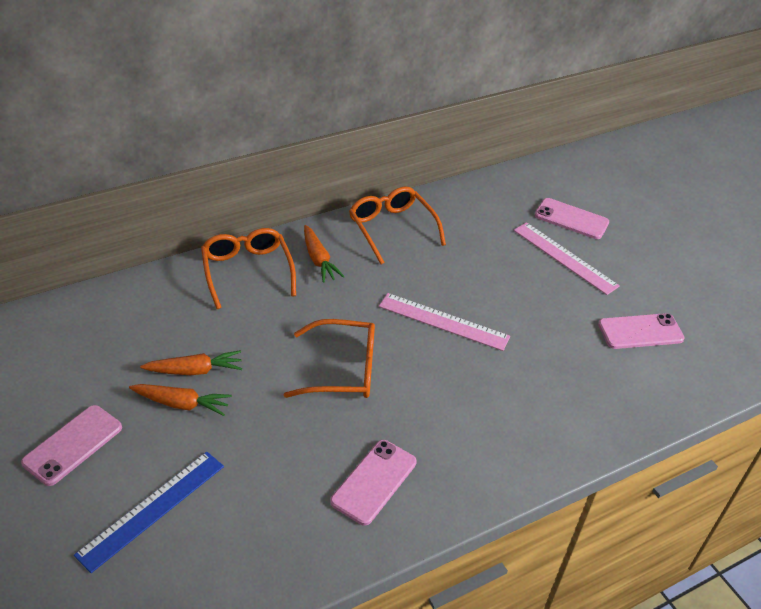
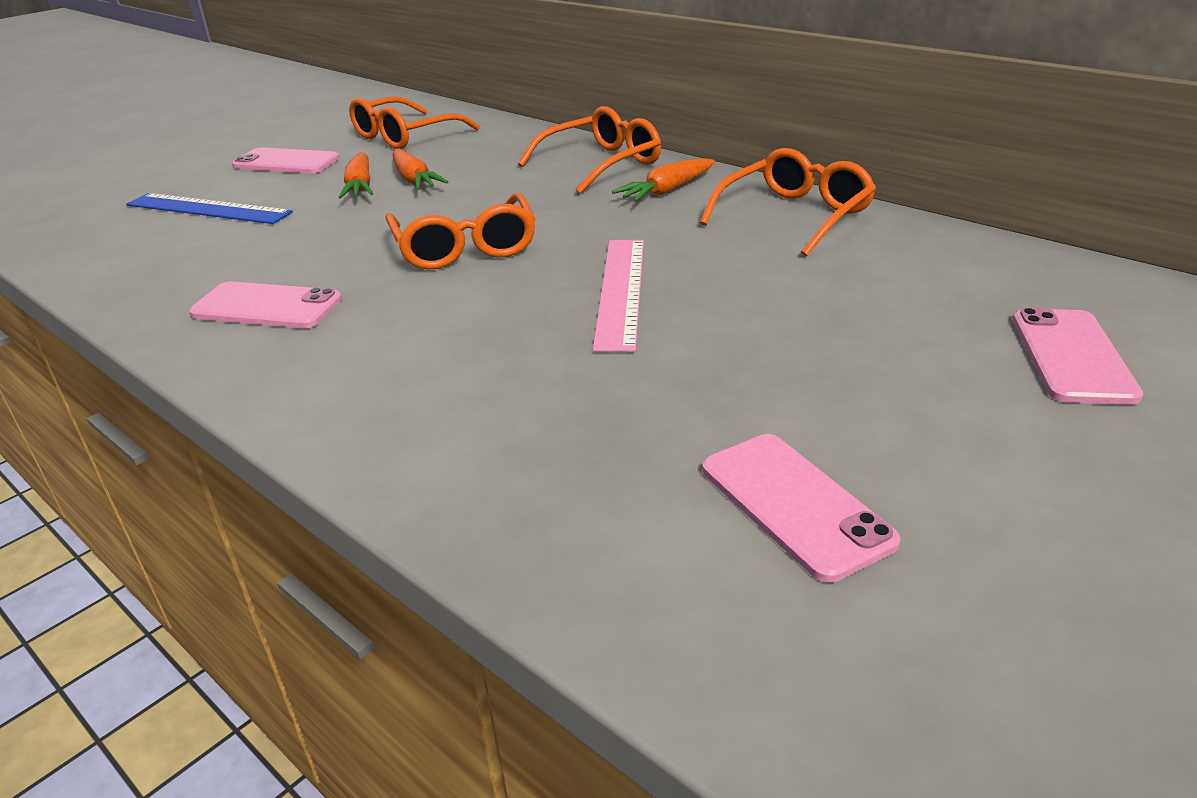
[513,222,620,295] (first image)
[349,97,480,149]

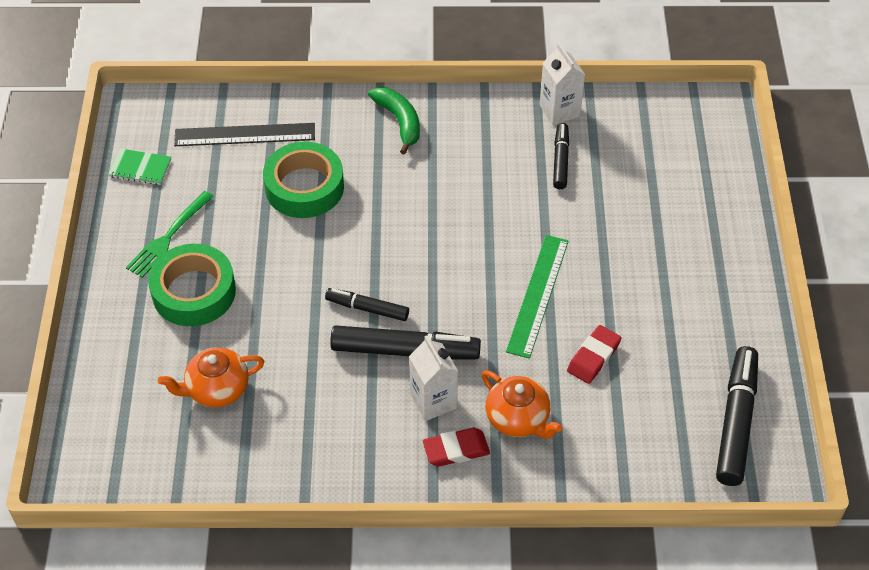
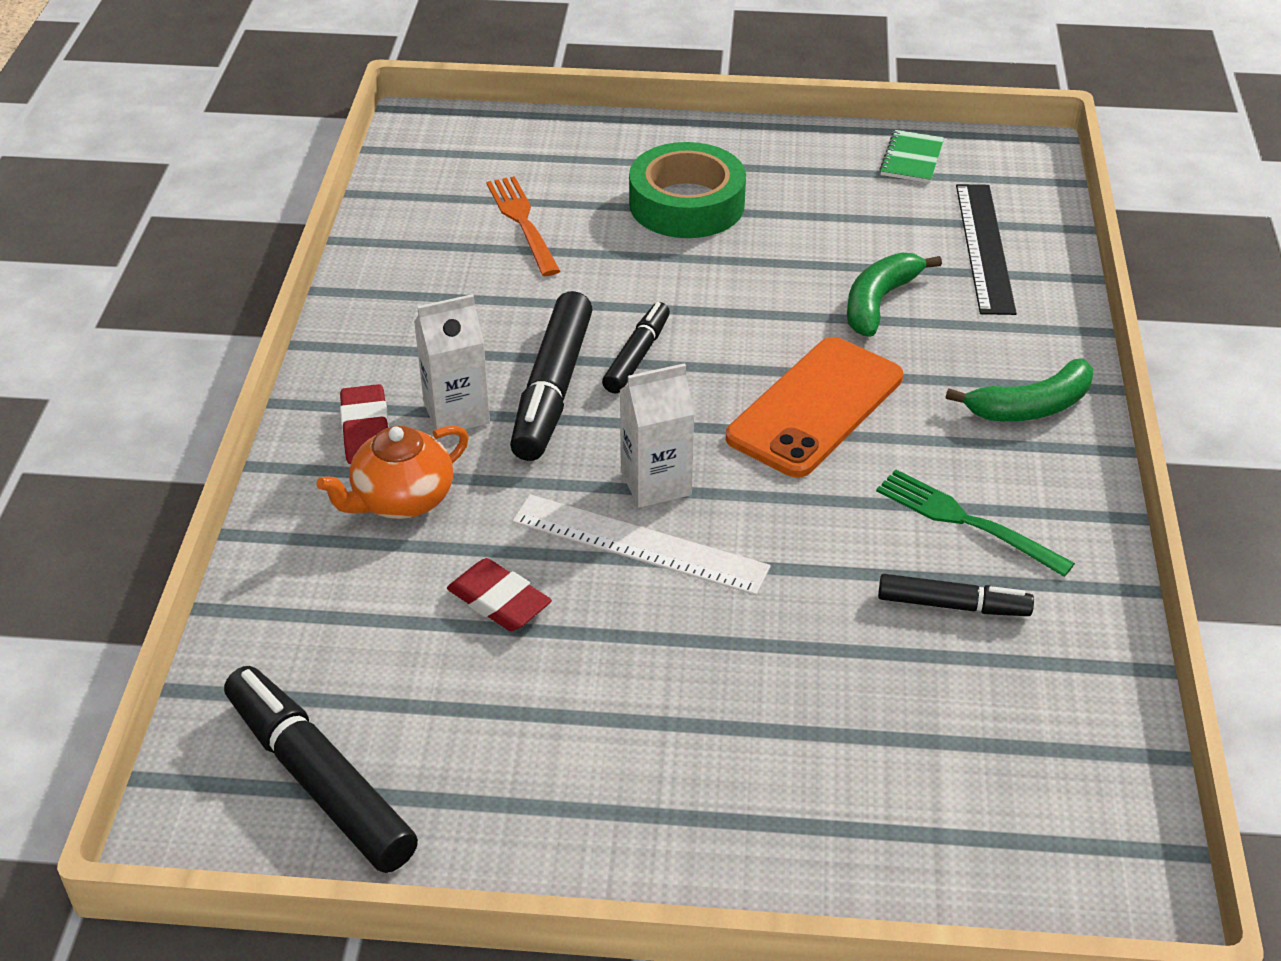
[620,363,695,508]
[847,253,942,337]
[876,470,1075,577]
[512,494,771,595]
[224,666,418,873]
[486,176,560,276]
[726,337,903,478]

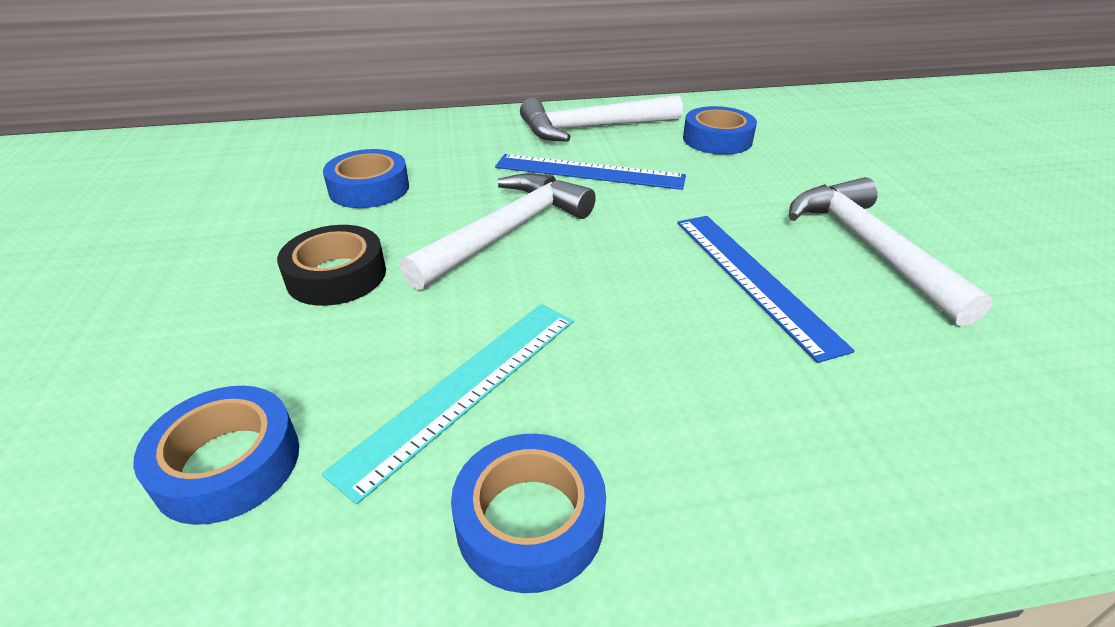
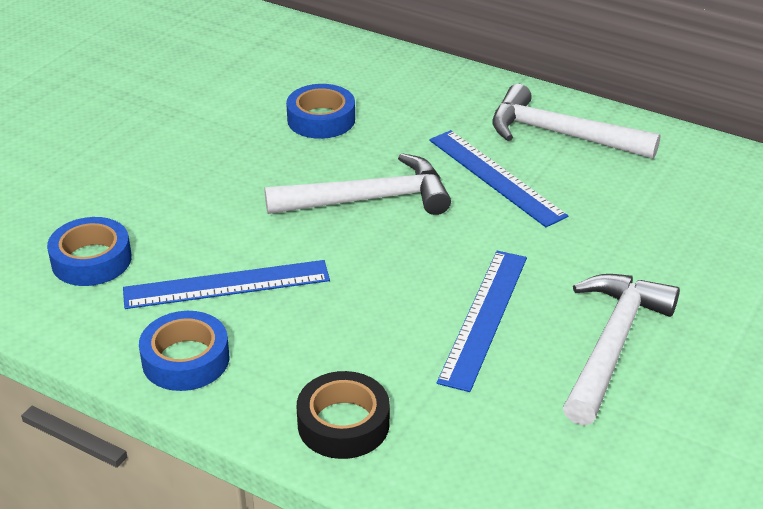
[683,106,757,155] (first image)
[297,371,390,459]
[123,260,330,309]

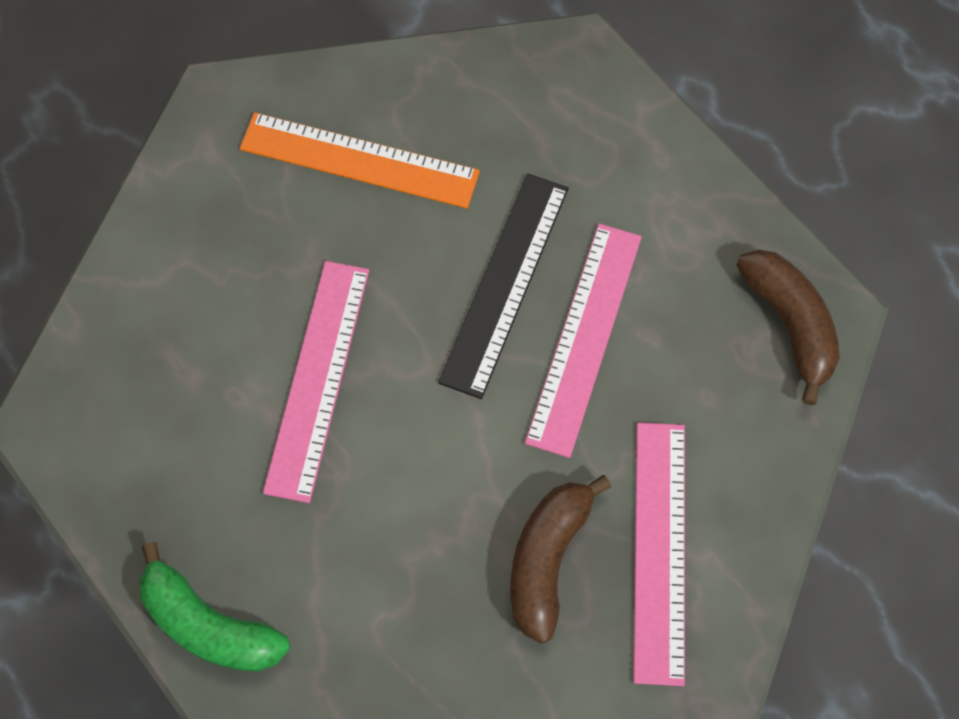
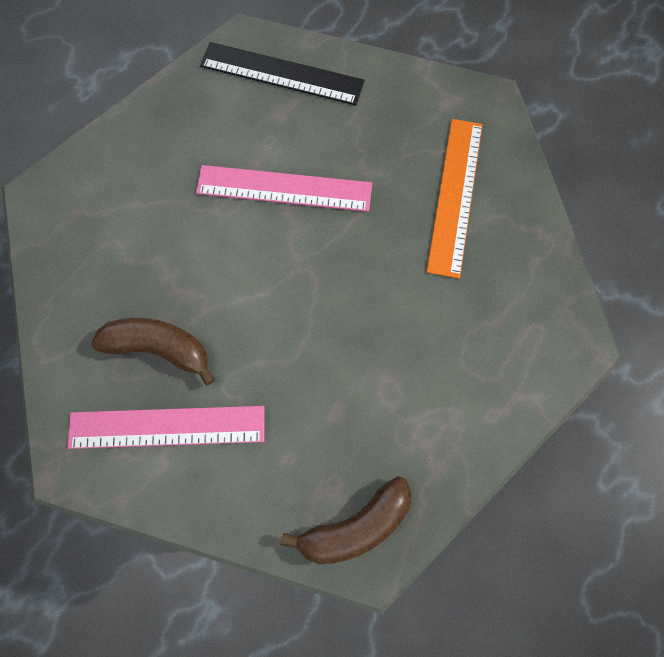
[200,42,365,105]
[525,224,642,458] (first image)
[139,542,290,672] (first image)

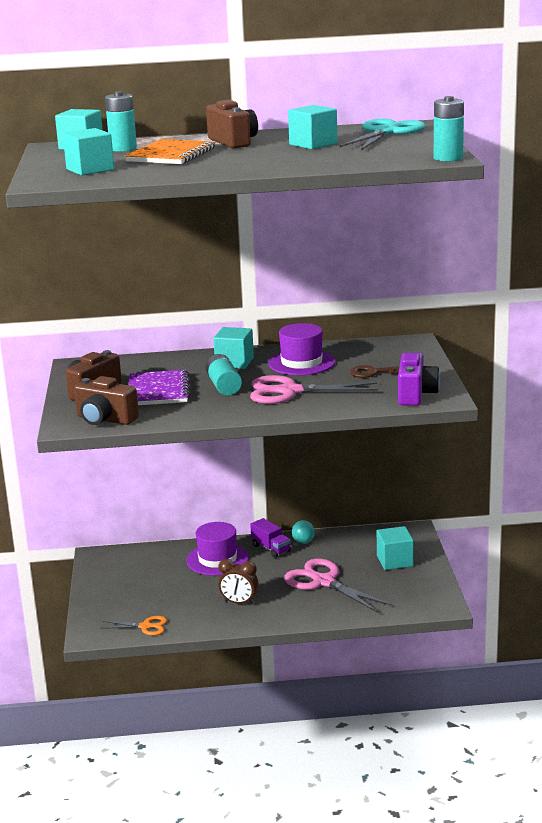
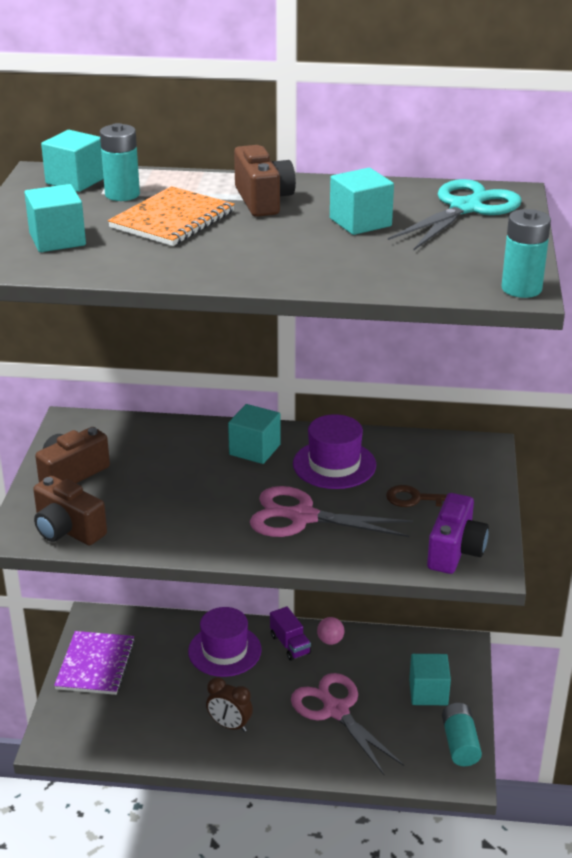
[442,703,482,766]
[54,631,135,695]
[317,617,344,645]
[100,616,167,636] (first image)

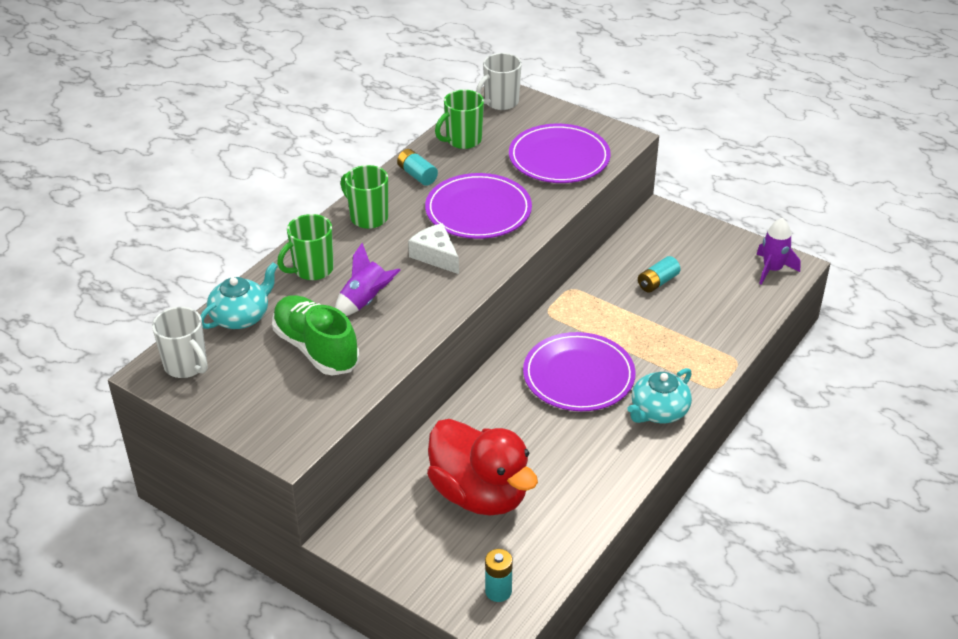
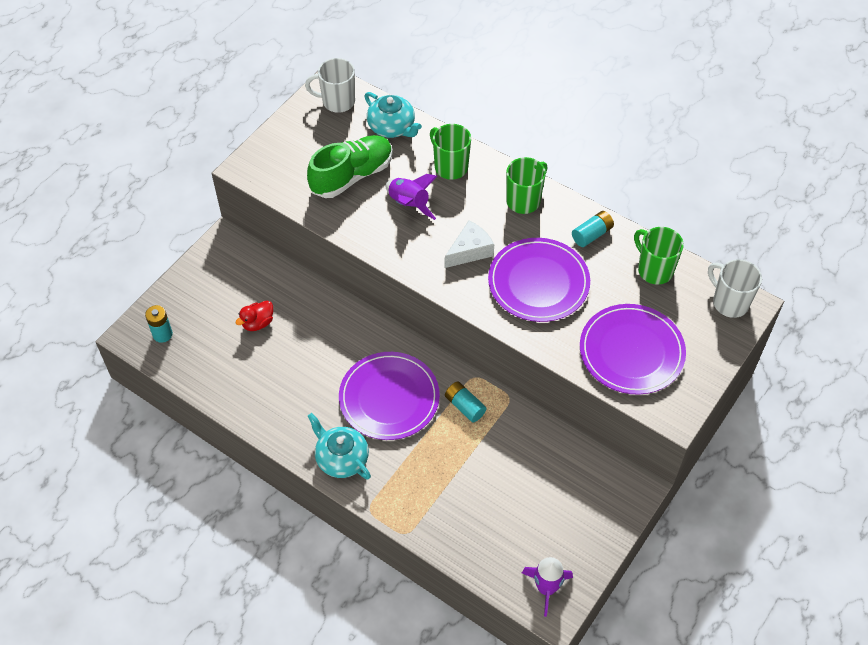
[445,381,487,422]
[305,58,355,113]
[235,301,273,331]

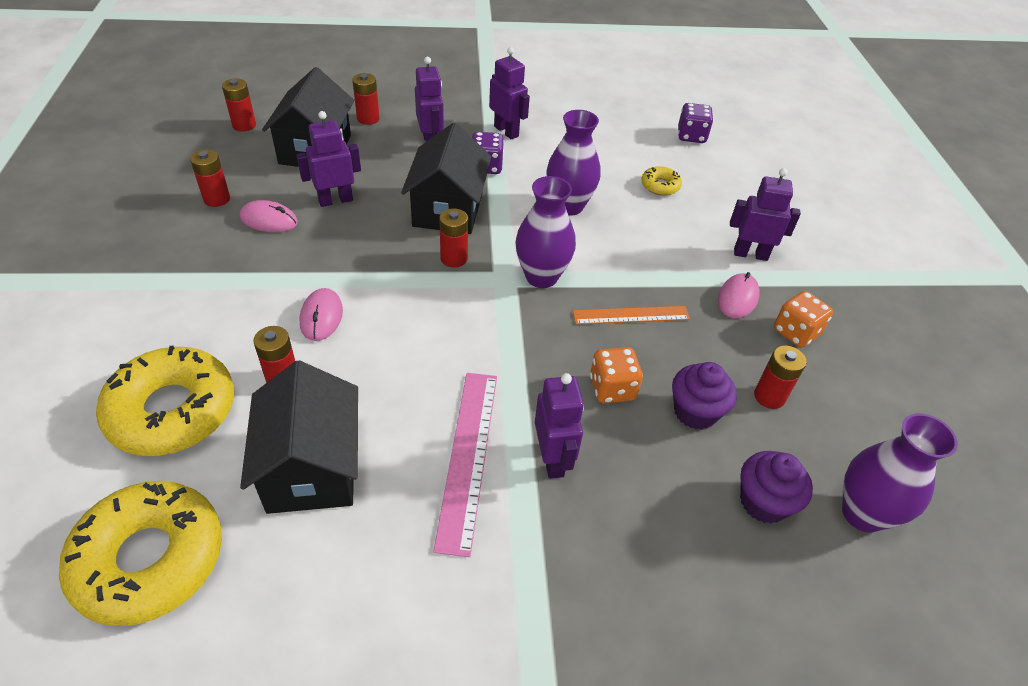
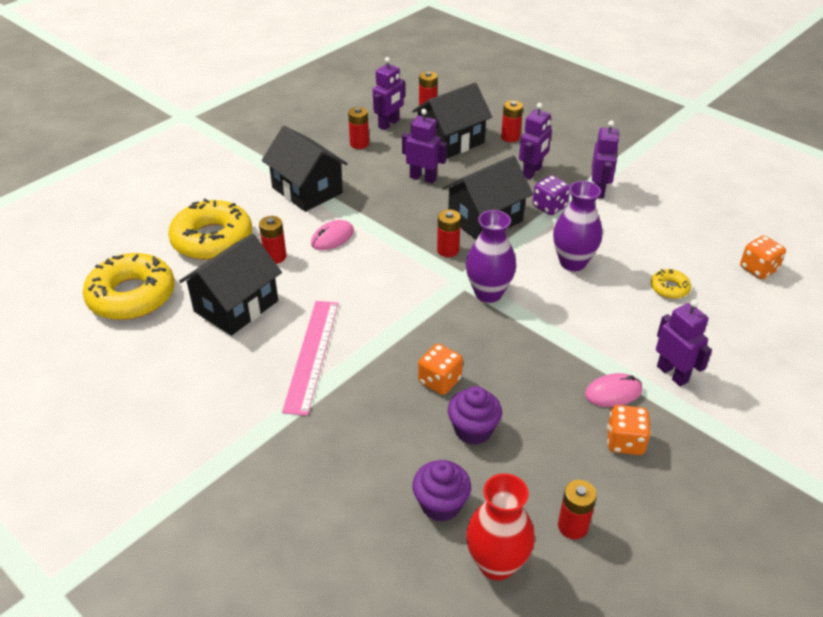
[740,236,786,279]
[240,200,298,232] (first image)
[573,306,690,325] (first image)
[558,480,597,539]
[282,301,338,416]
[373,57,405,130]
[466,473,535,580]
[262,126,348,212]

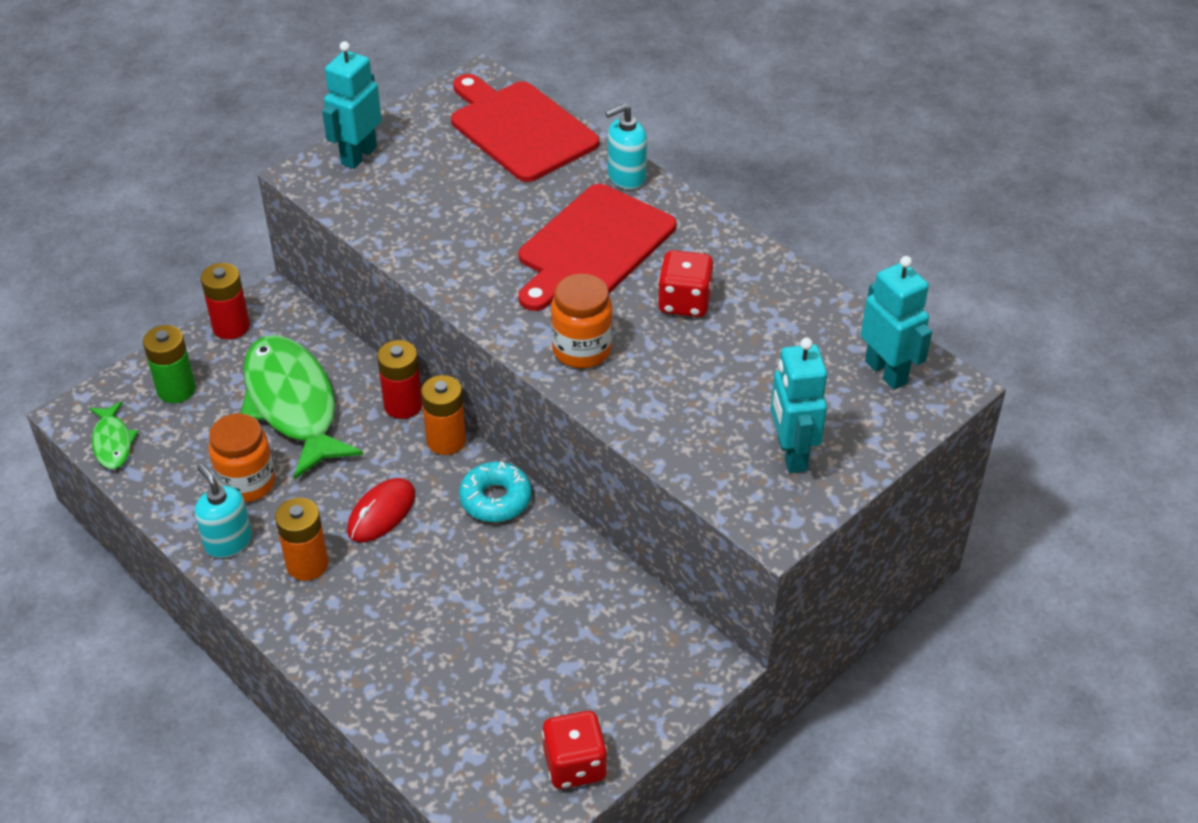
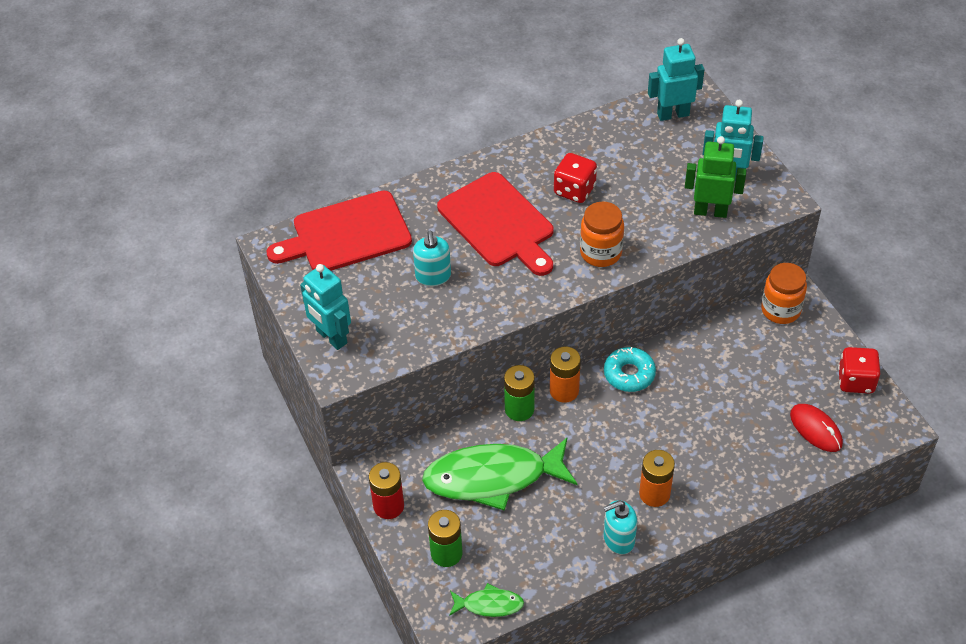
[413,231,451,286]
[504,365,535,421]
[761,263,807,324]
[790,404,843,452]
[685,136,746,218]

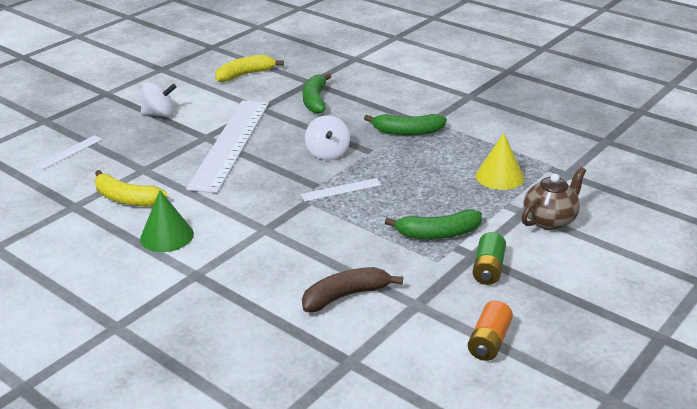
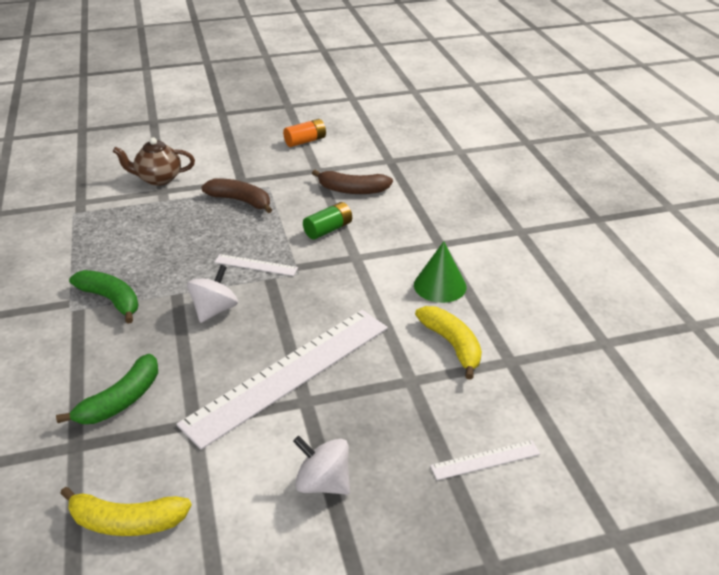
[476,133,524,190] (first image)
[202,178,272,213]
[303,202,352,240]

